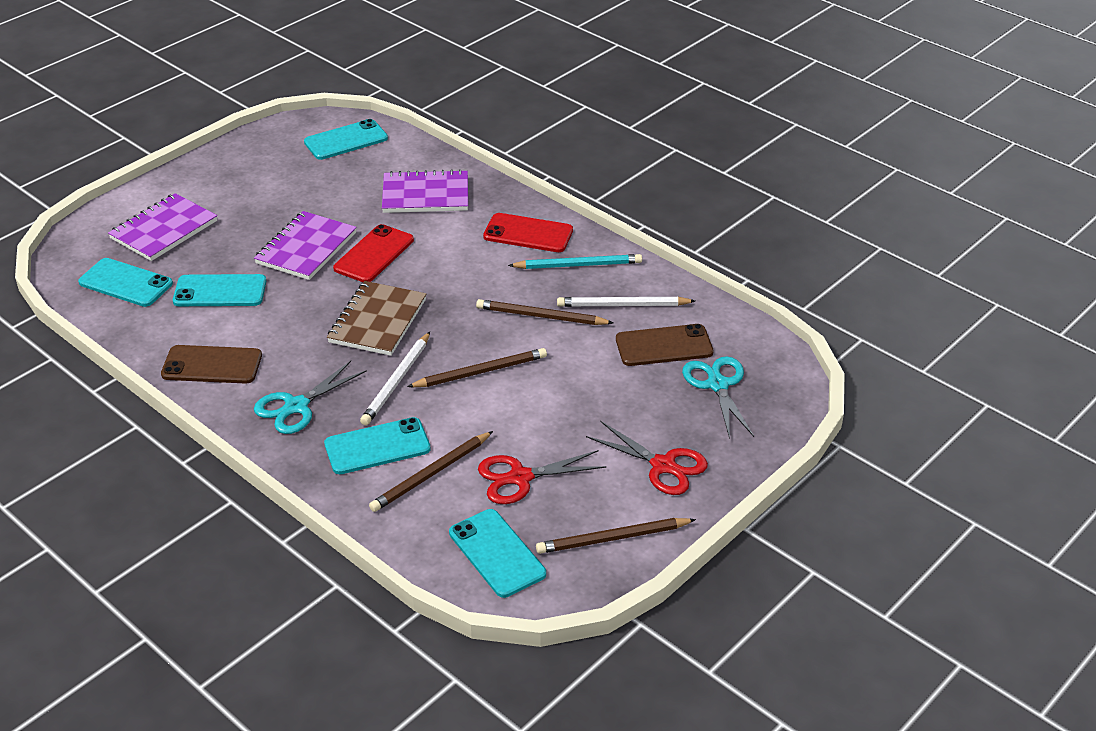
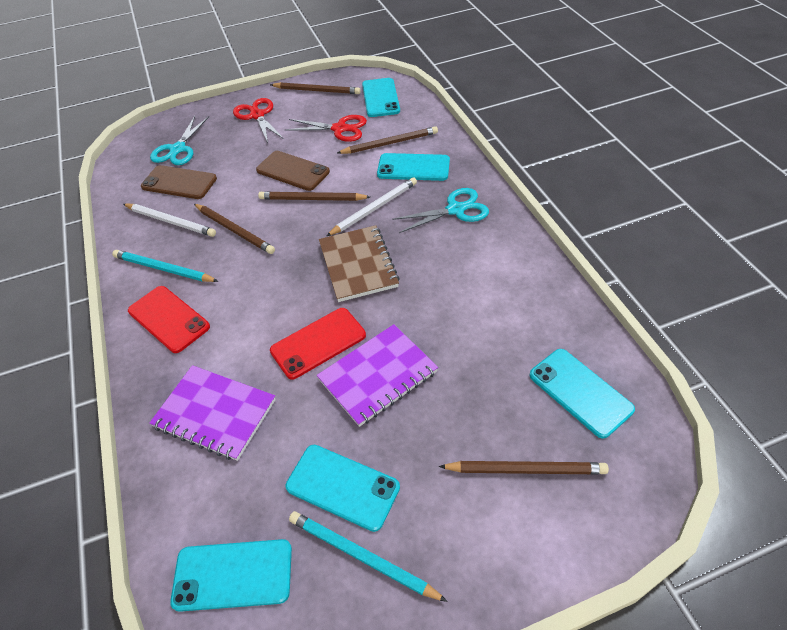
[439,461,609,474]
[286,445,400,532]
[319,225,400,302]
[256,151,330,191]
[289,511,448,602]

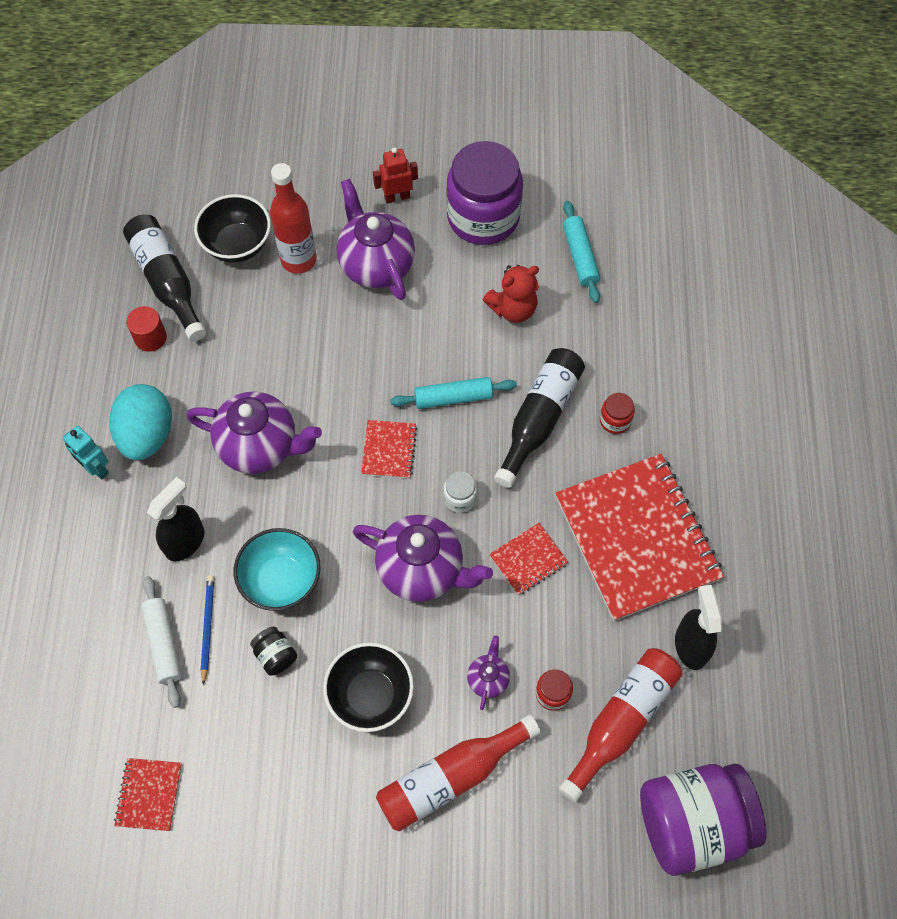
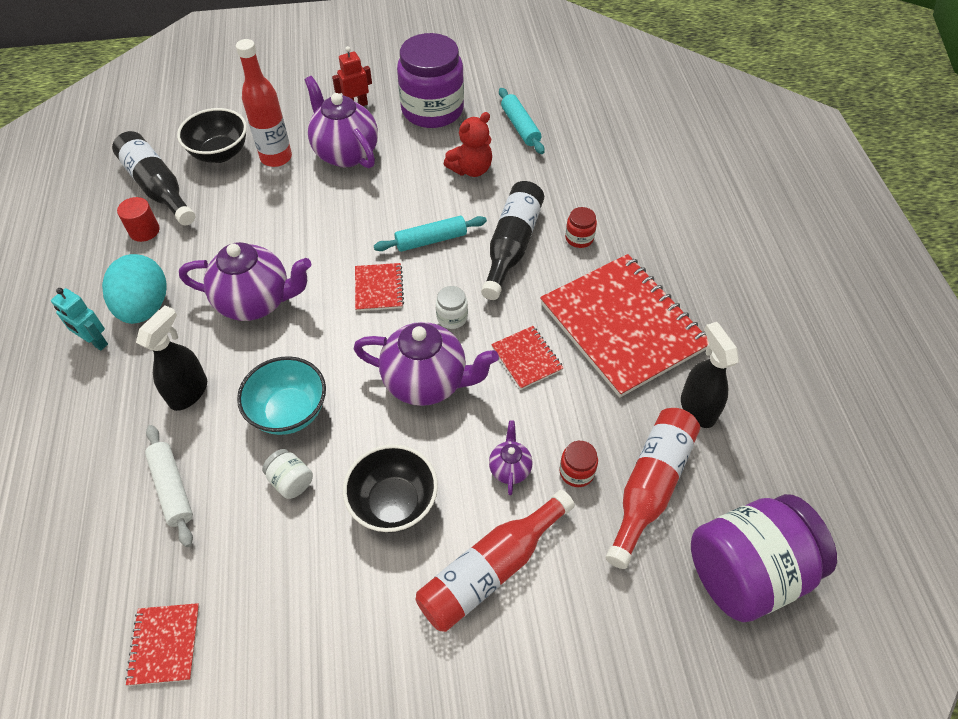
[491,326,563,390]
[201,575,214,685] (first image)
[262,449,313,499]

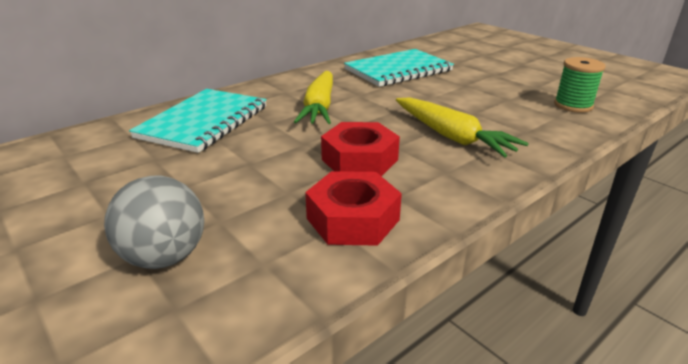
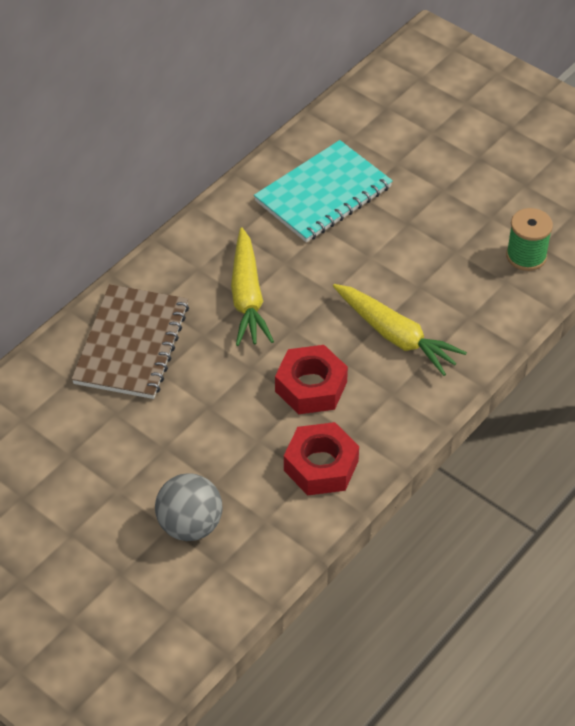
[71,284,189,399]

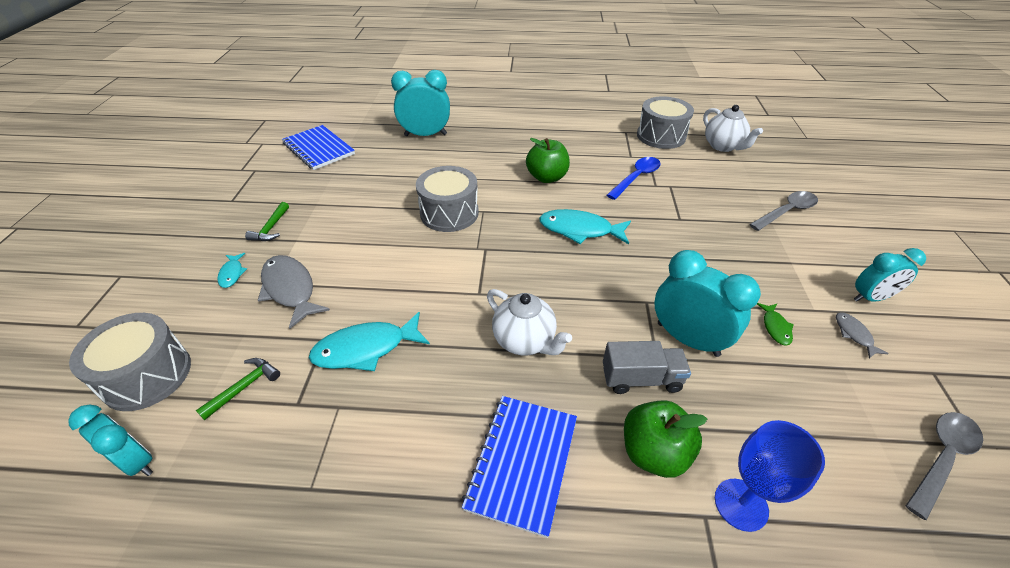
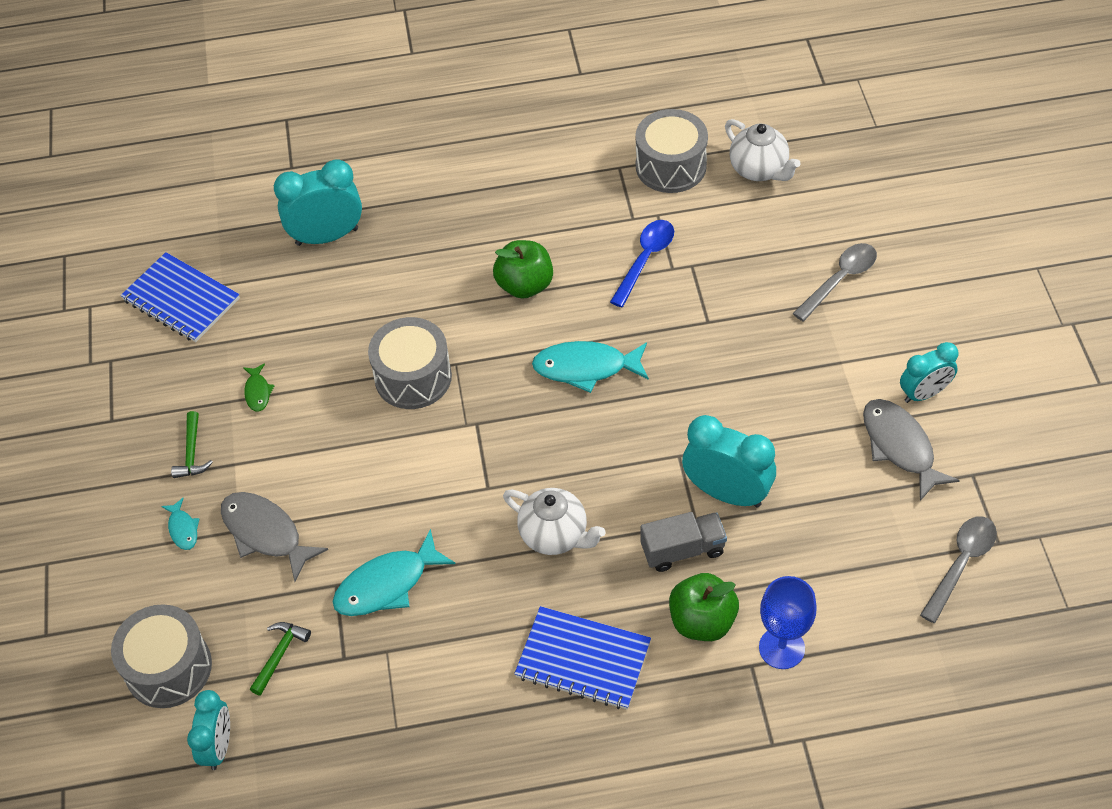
[243,363,275,412]
[863,399,960,501]
[514,606,651,709]
[187,690,230,770]

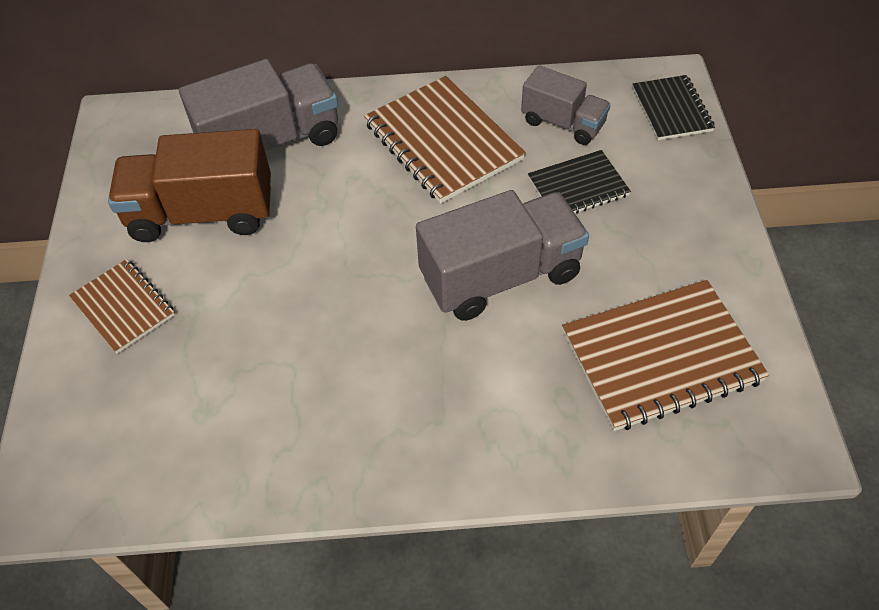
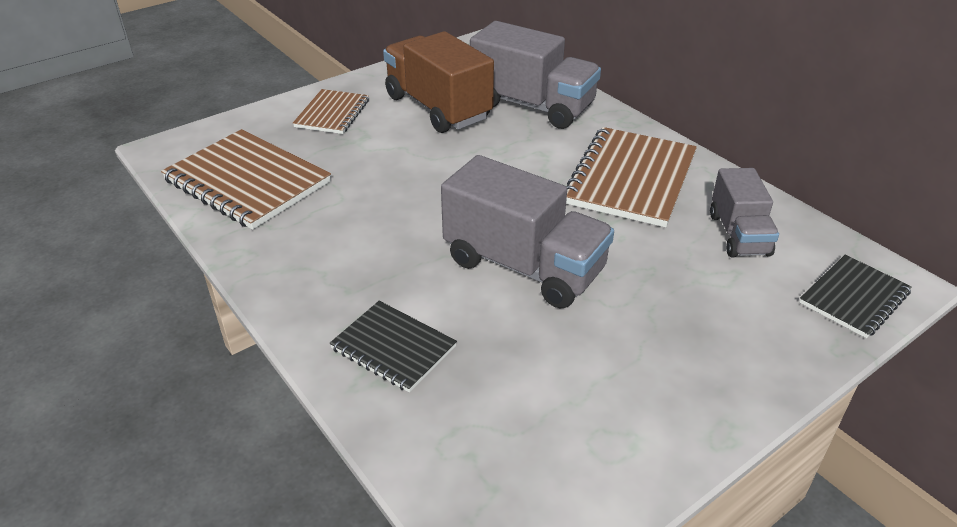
[329,301,457,393]
[161,129,331,230]

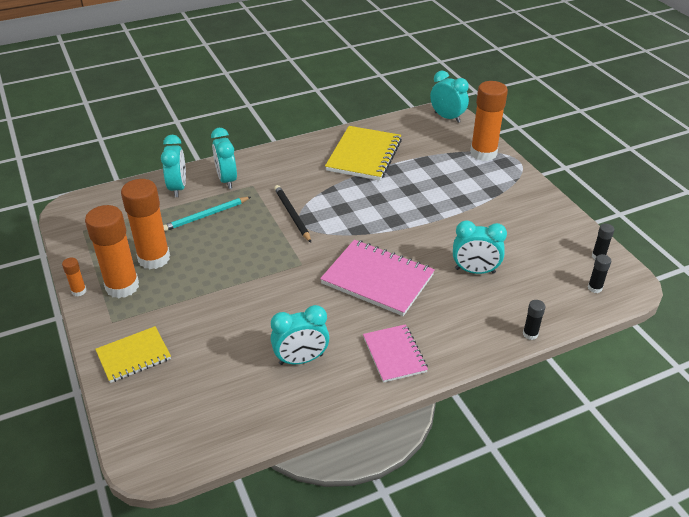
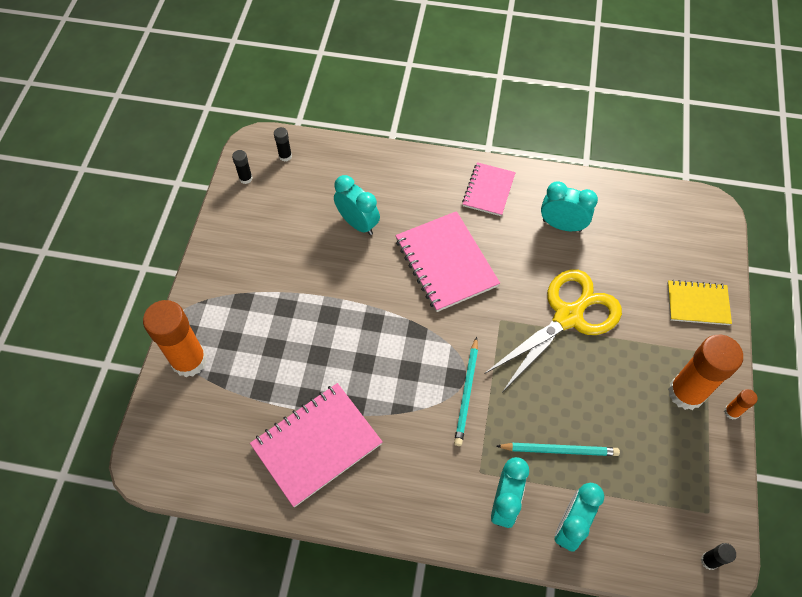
[430,71,469,123] (first image)
[250,383,383,507]
[121,179,170,269] (first image)
[454,336,478,446]
[701,543,736,570]
[484,269,622,391]

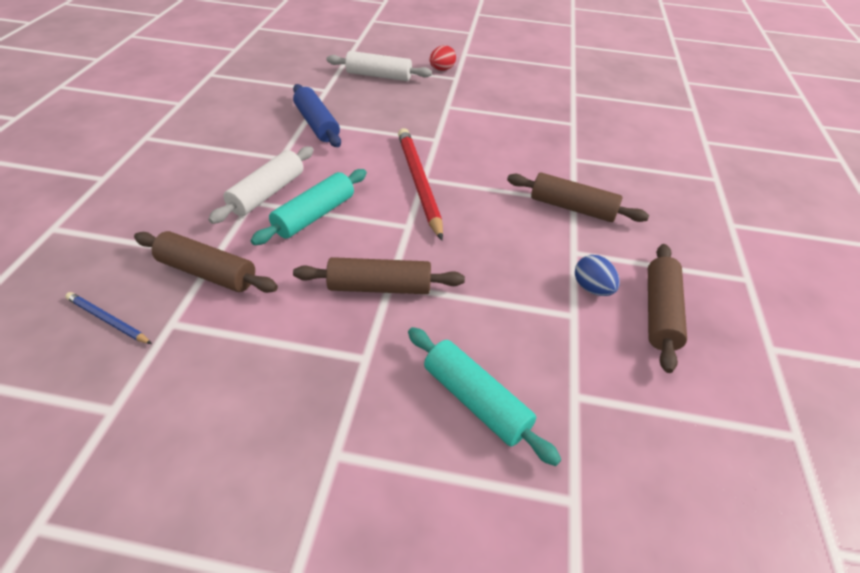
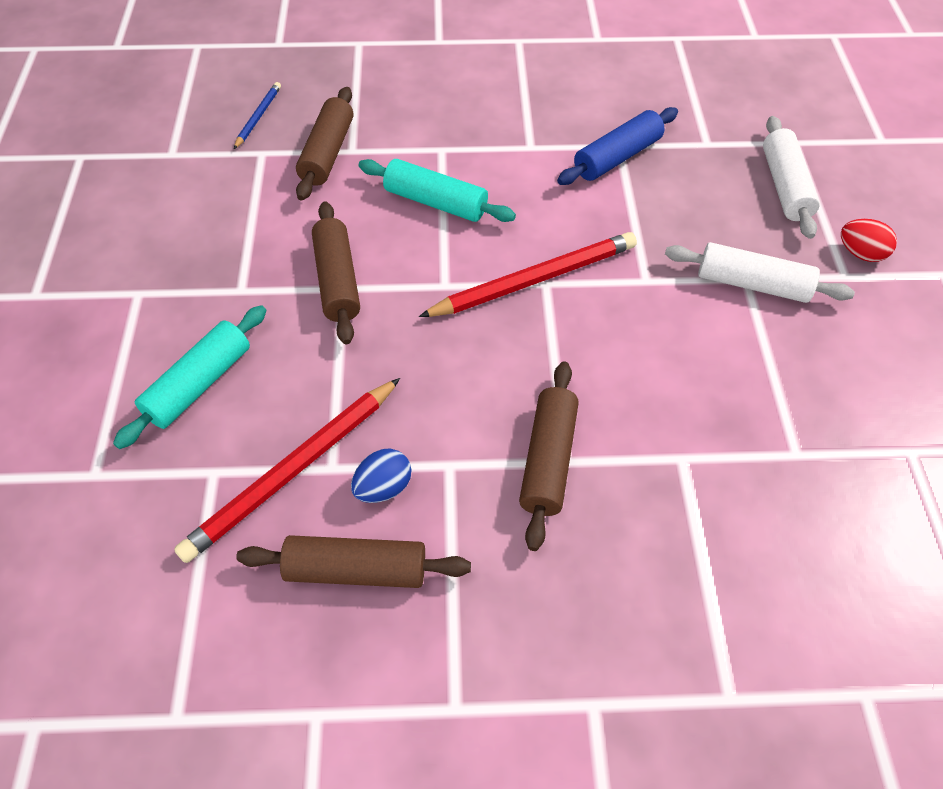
[665,242,855,303]
[174,378,400,563]

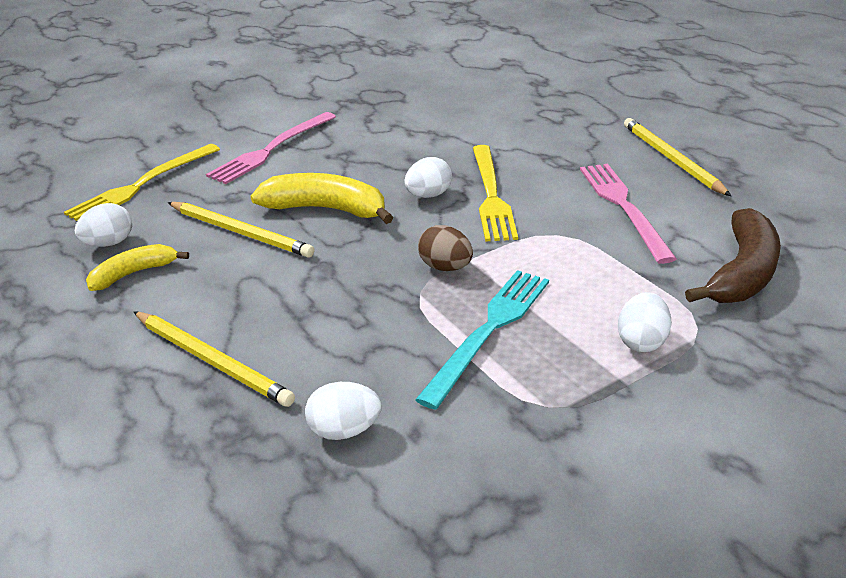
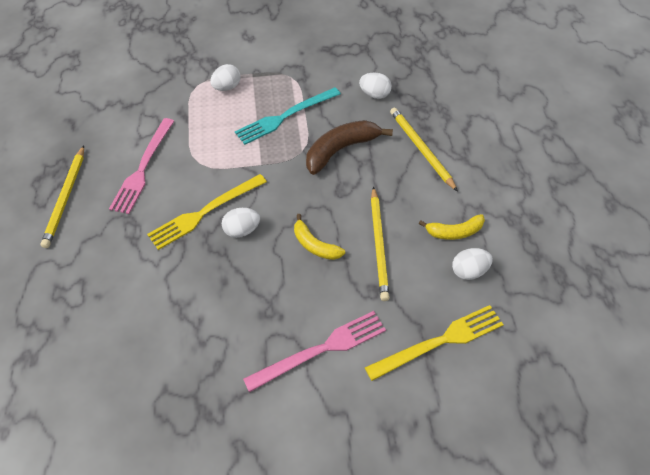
[147,174,267,250]
[294,214,345,260]
[371,186,390,301]
[306,120,393,175]
[418,225,473,271] (first image)

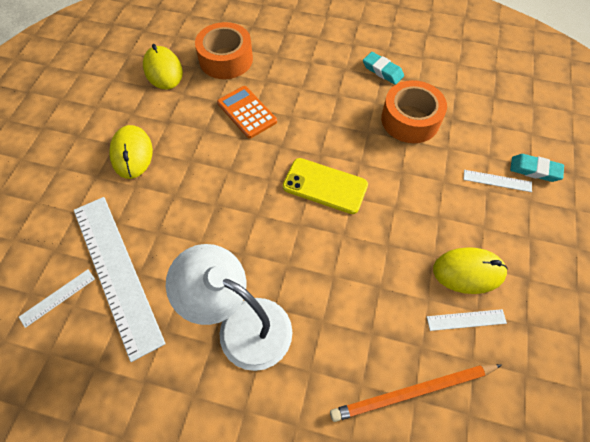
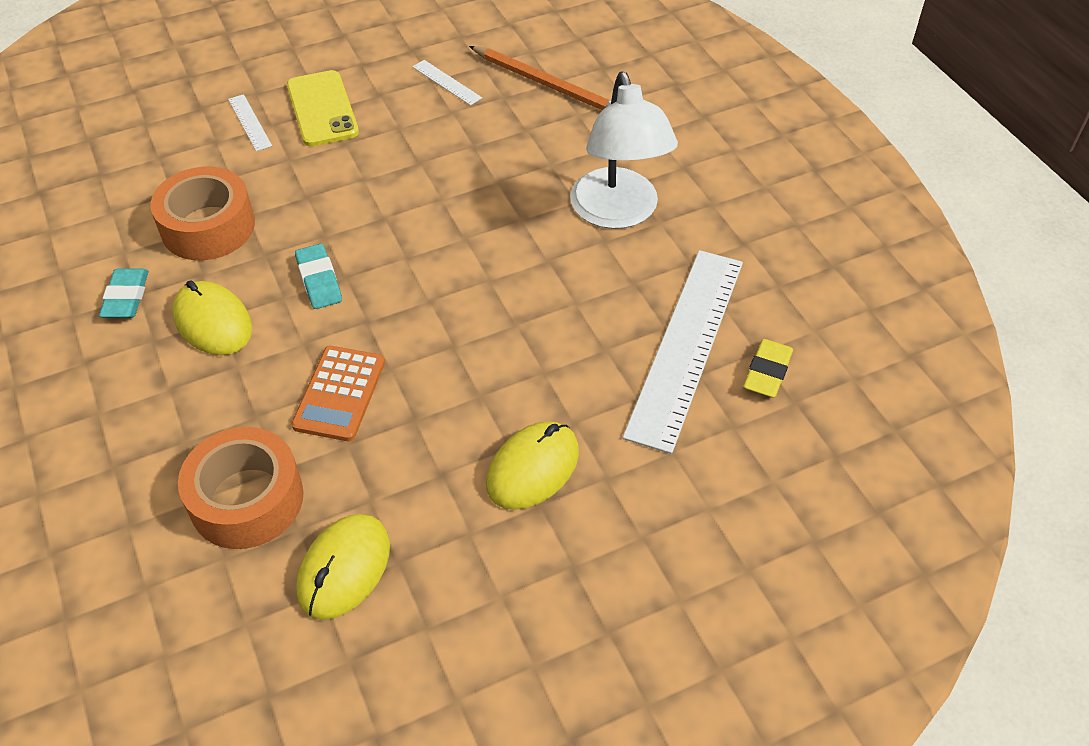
[295,244,342,309]
[287,70,359,146]
[172,280,252,355]
[743,339,793,398]

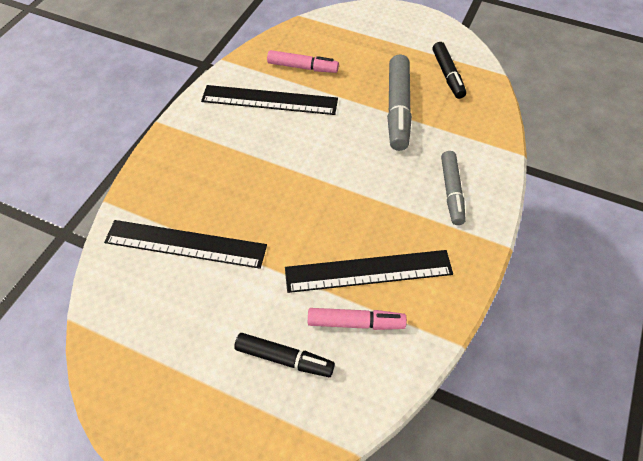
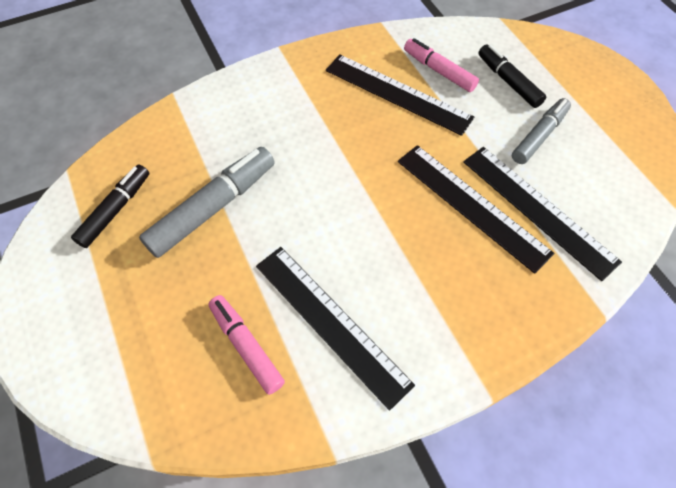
[512,98,571,164]
[398,145,555,274]

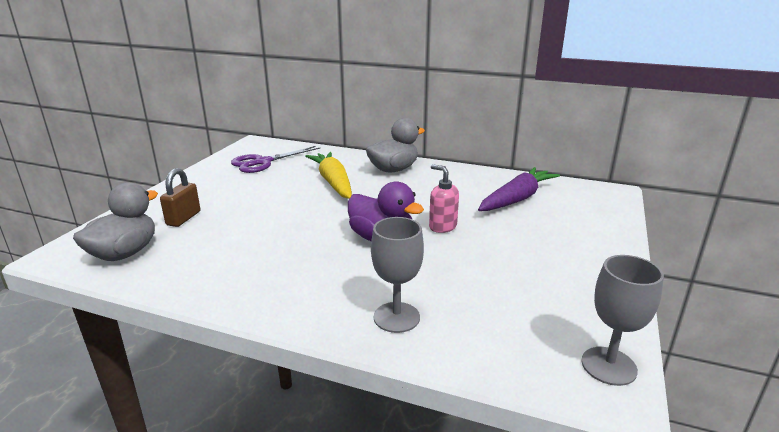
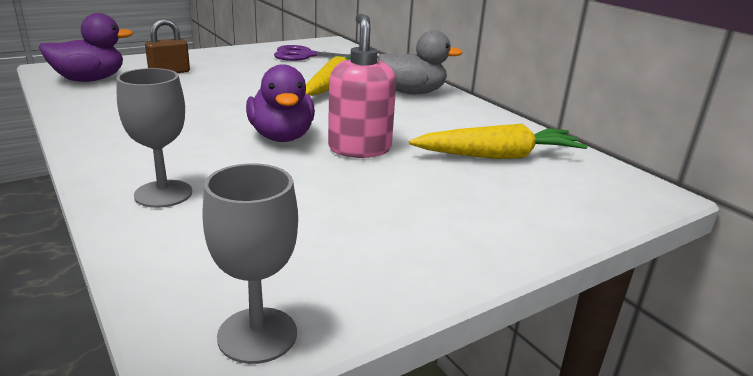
[328,14,396,158]
[409,124,588,159]
[39,13,133,82]

